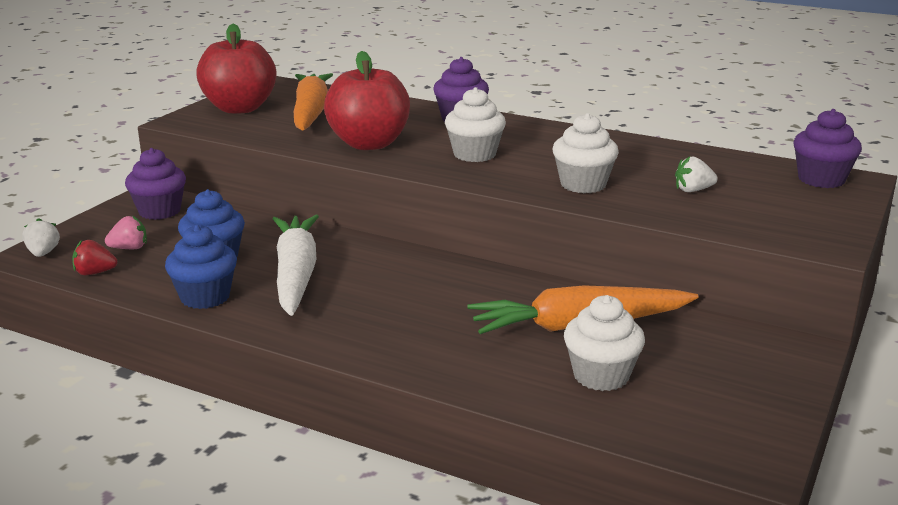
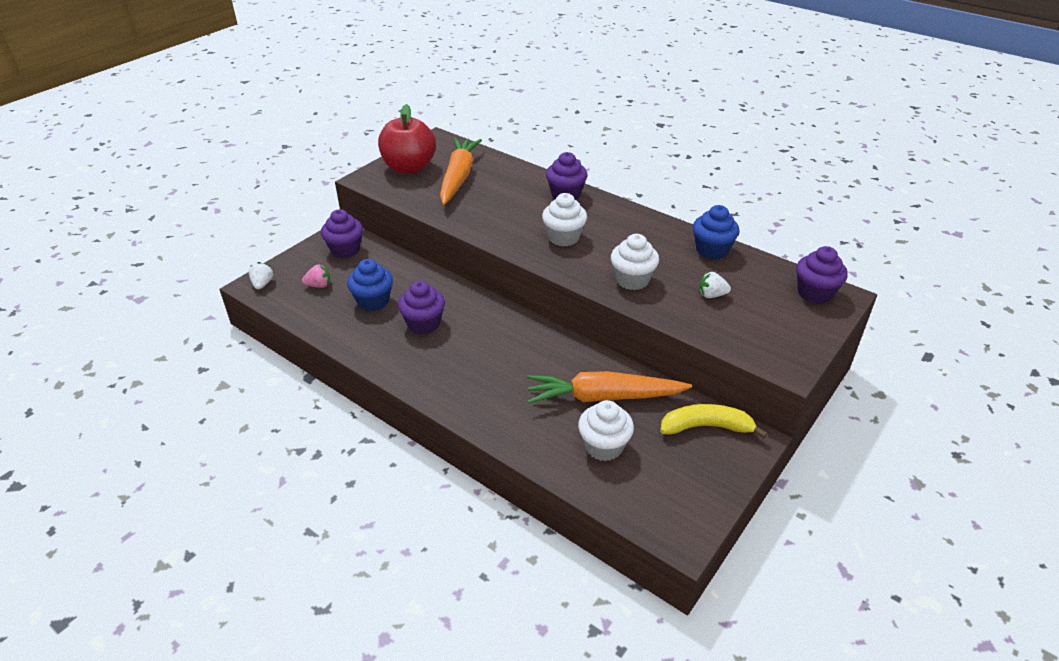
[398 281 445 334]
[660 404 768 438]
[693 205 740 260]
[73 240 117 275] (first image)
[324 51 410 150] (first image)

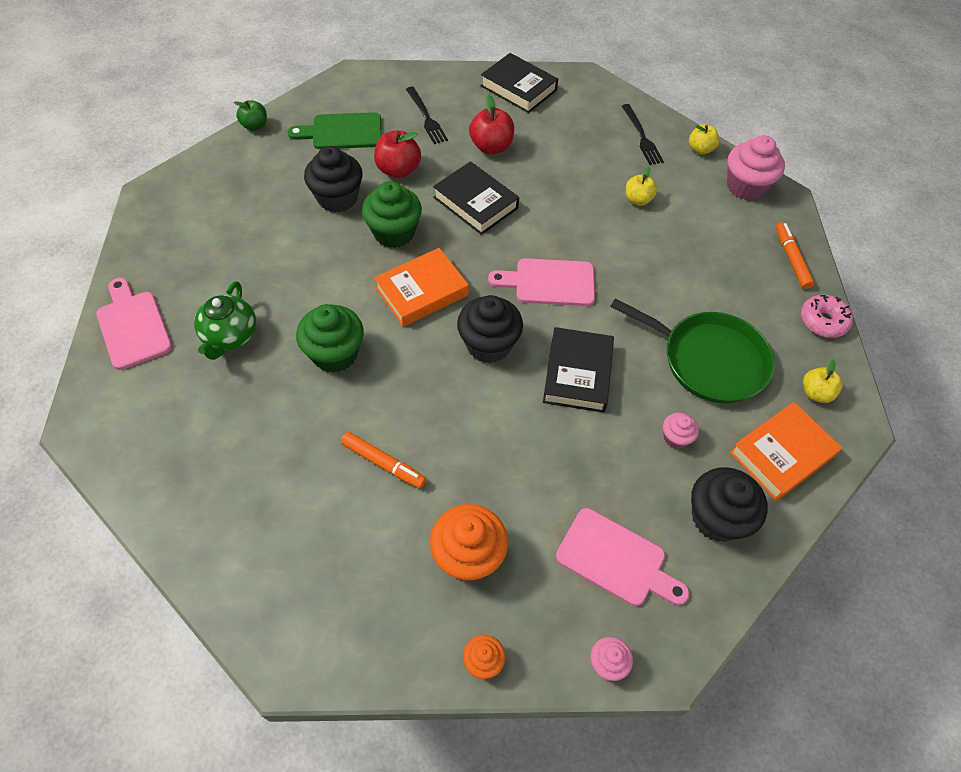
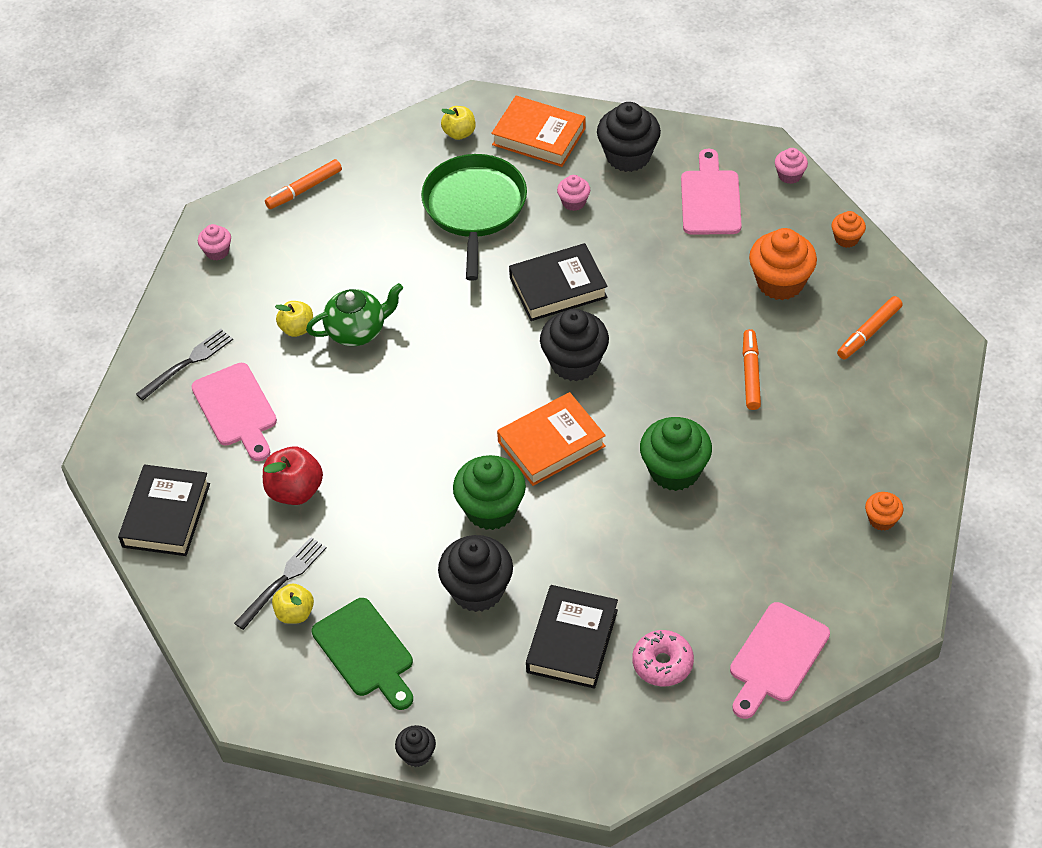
[191 363 277 461]
[198 224 231 260]
[272 583 314 624]
[306 283 403 346]
[395 725 436 767]
[497 392 606 486]
[526 585 618 689]
[632 630 694 686]
[837 296 903 360]
[865 492 903 531]
[374 130 421 178] (first image)

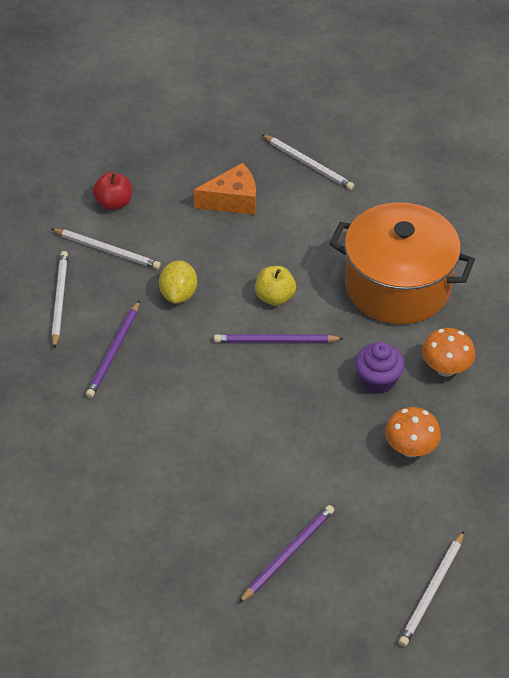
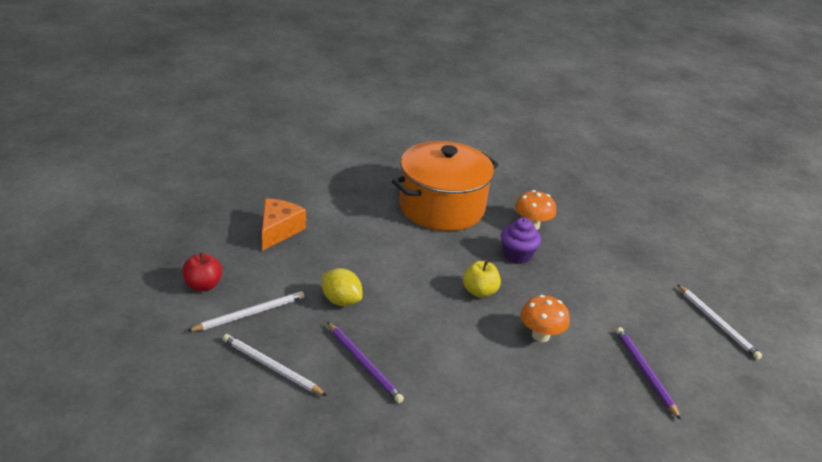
[463 260 501 298]
[520 295 570 342]
[214 334 344 343] (first image)
[262 134 354 190] (first image)

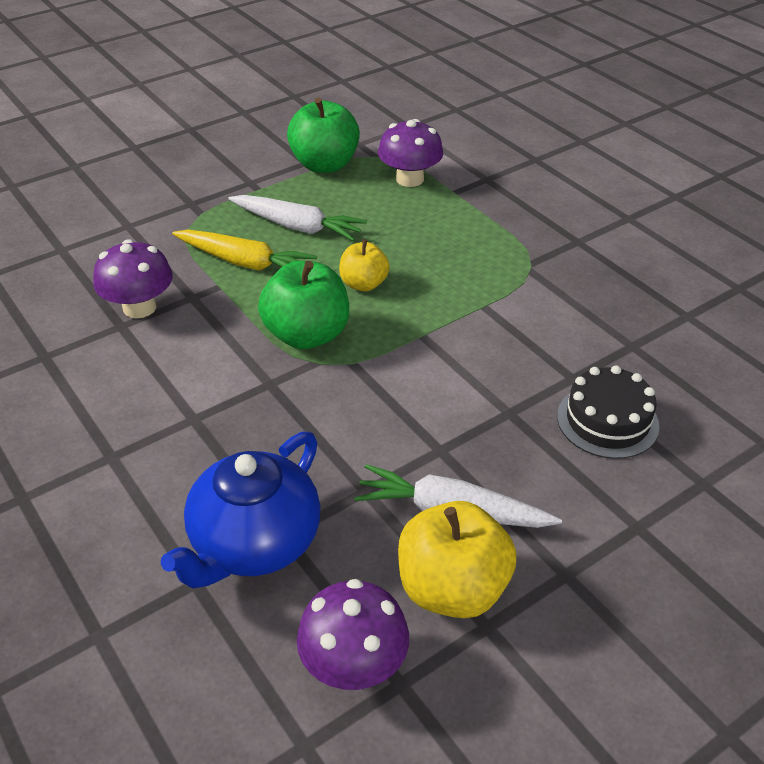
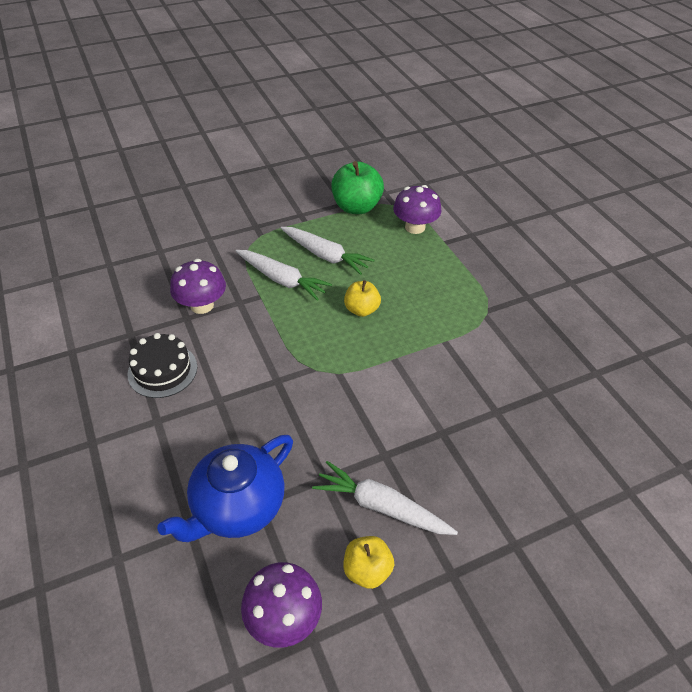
[127 333 197 398]
[236 250 332 301]
[344 536 394 589]
[258 261 349 349] (first image)

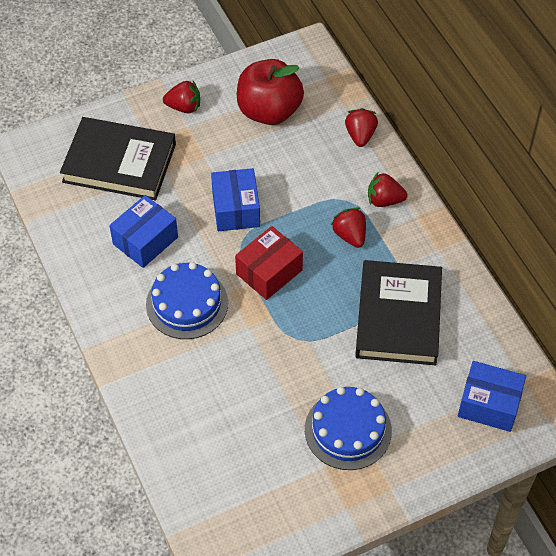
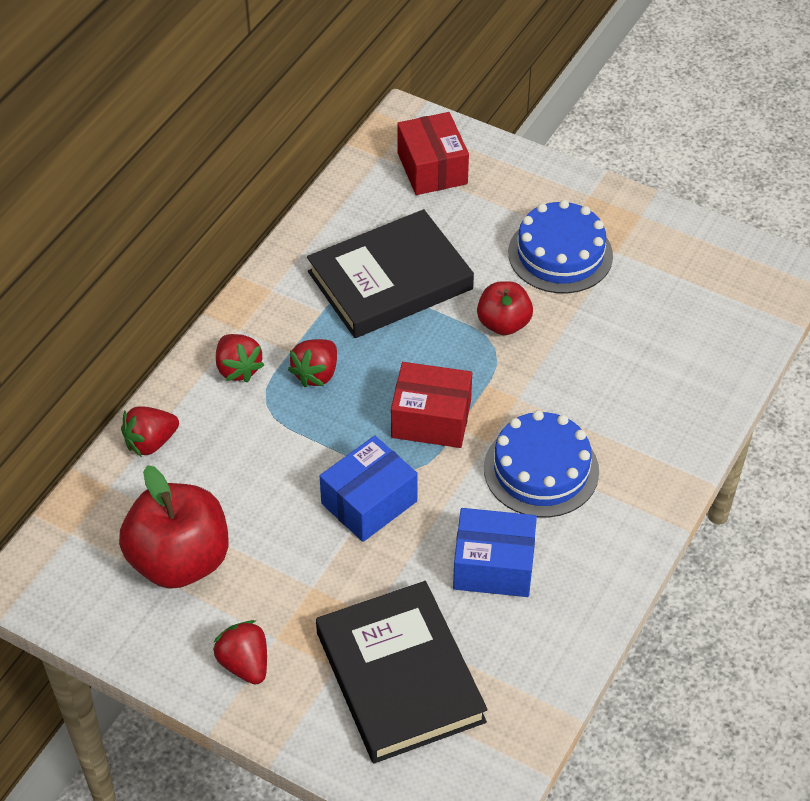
[397 112 469 195]
[477 281 533 335]

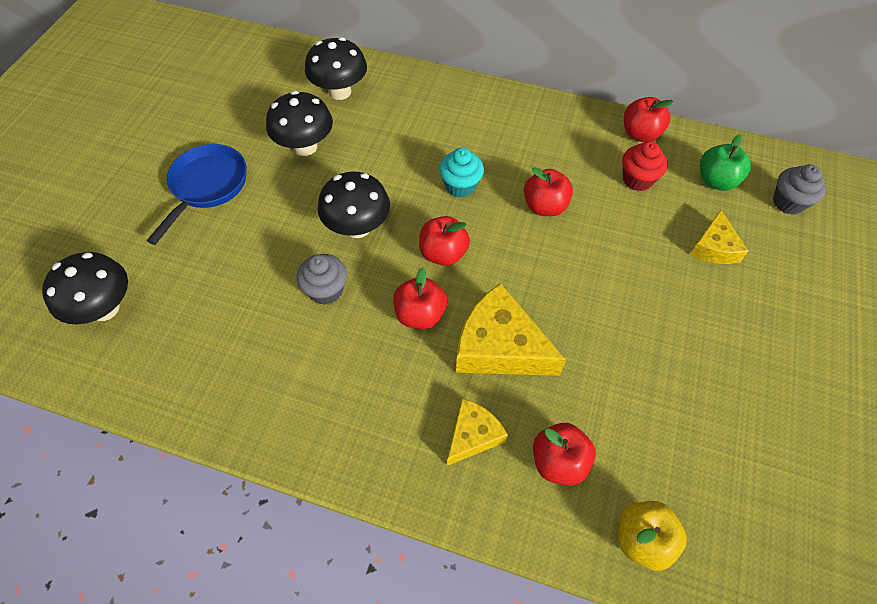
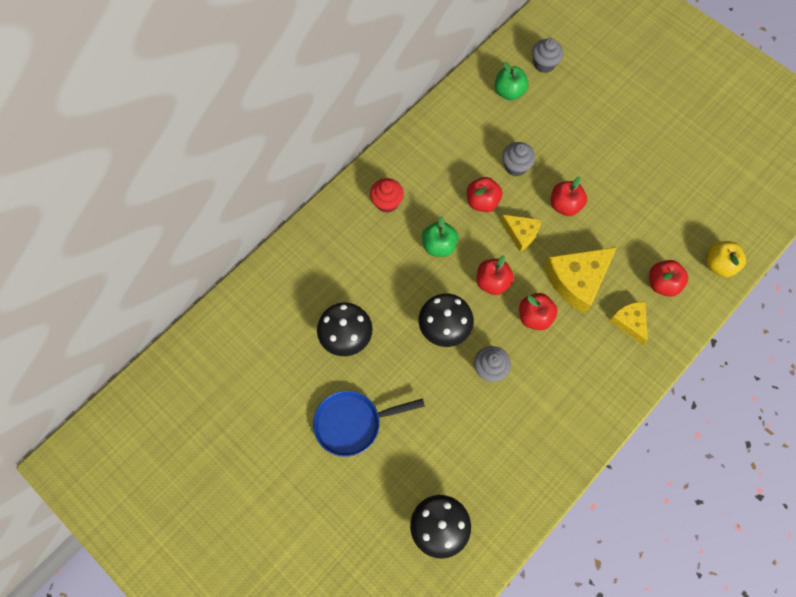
[313 391 425 457]
[370 178 404 213]
[422 216 458 257]
[501 214 541 252]
[502 142 535 176]
[551 176 587 216]
[305 37 367 100] (first image)

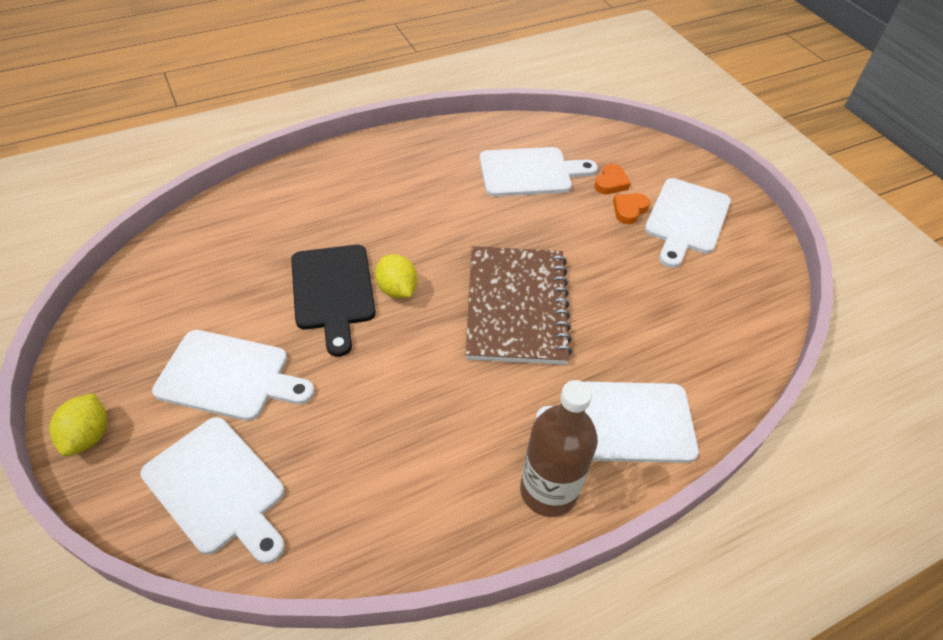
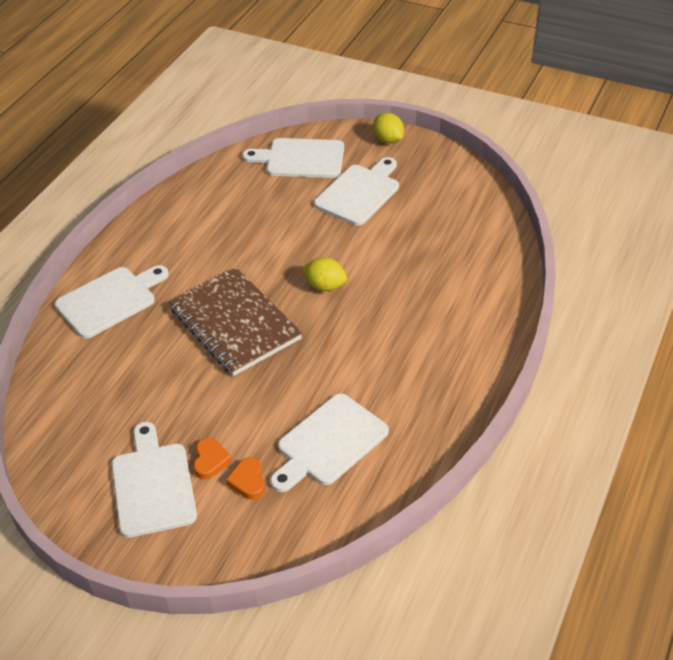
[314 157 399 225]
[291 245 376 357] (first image)
[520 380 598 517] (first image)

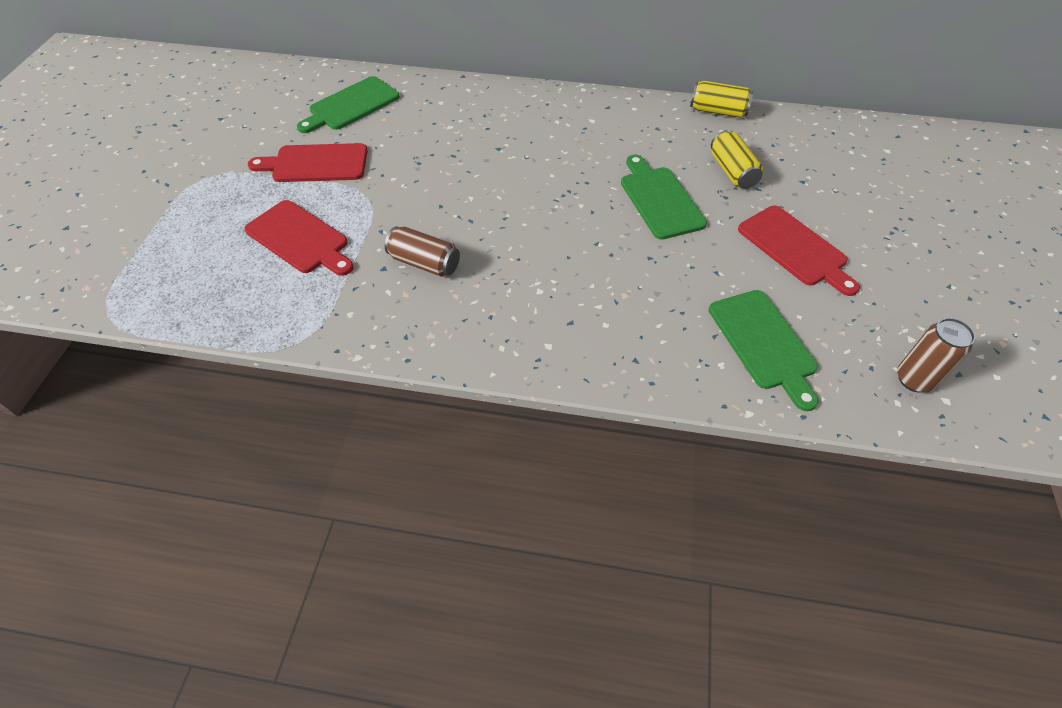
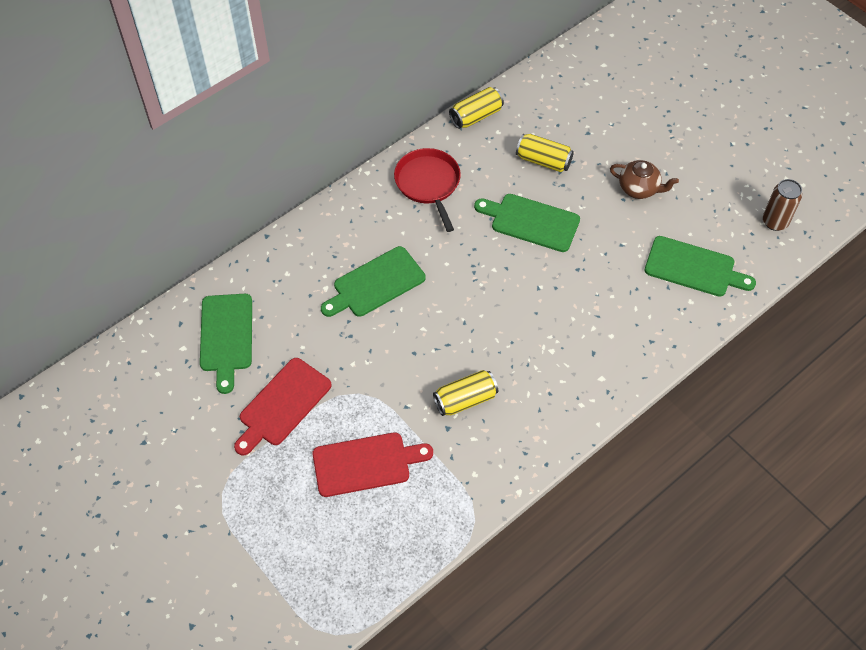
[321 246 425 317]
[394 148 461 232]
[433 370 498 416]
[610 160 679 199]

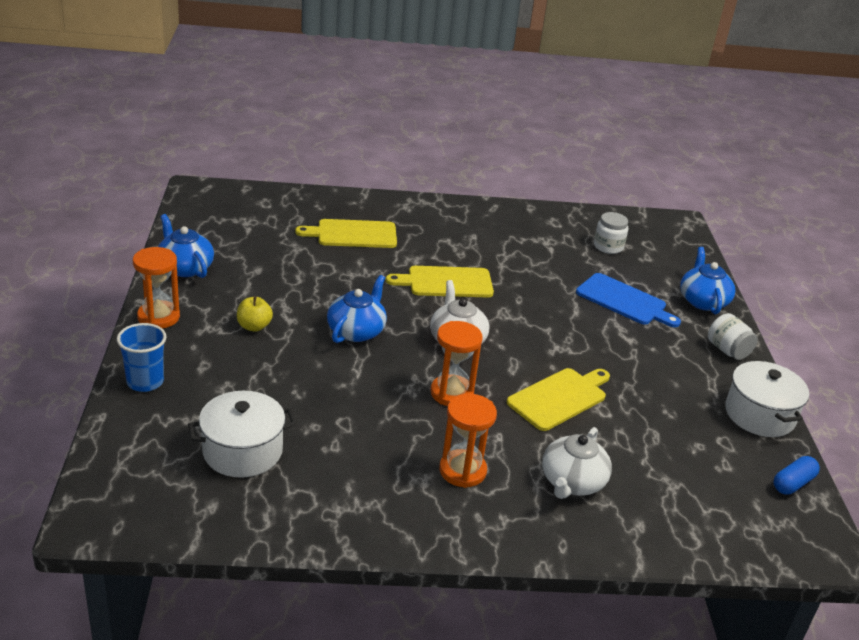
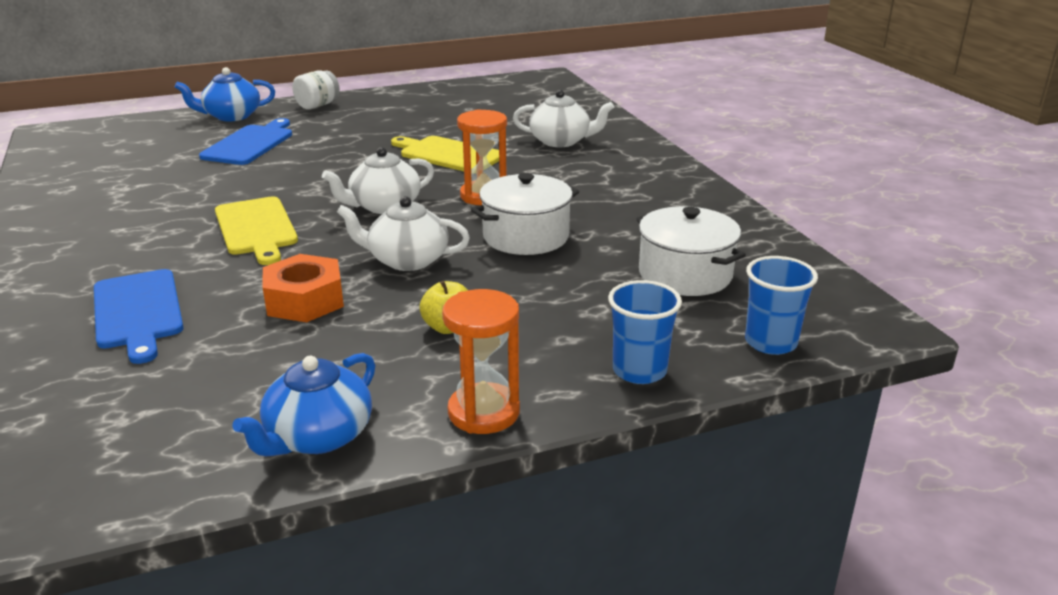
[94 269 184 364]
[262 254 344 322]
[337 196 470 271]
[471 173 579 255]
[745 256 818 355]
[439 394 497 488] (first image)
[594 212 628 254] (first image)
[774 456 820 495] (first image)

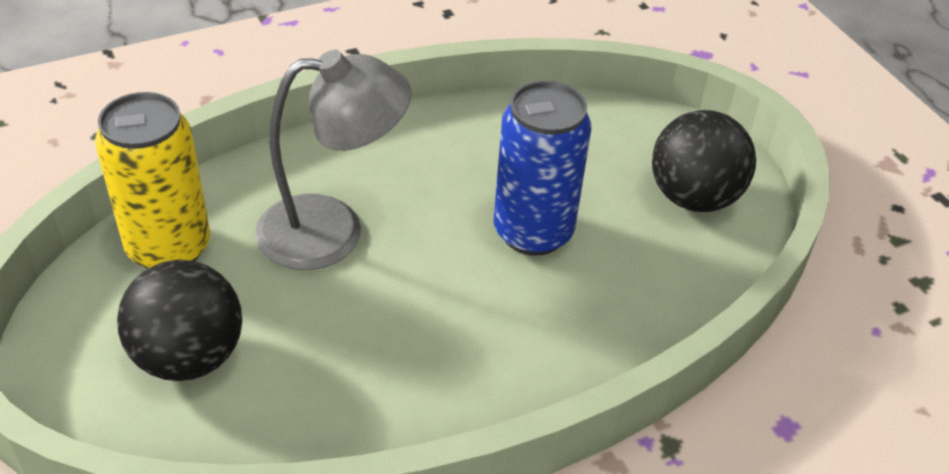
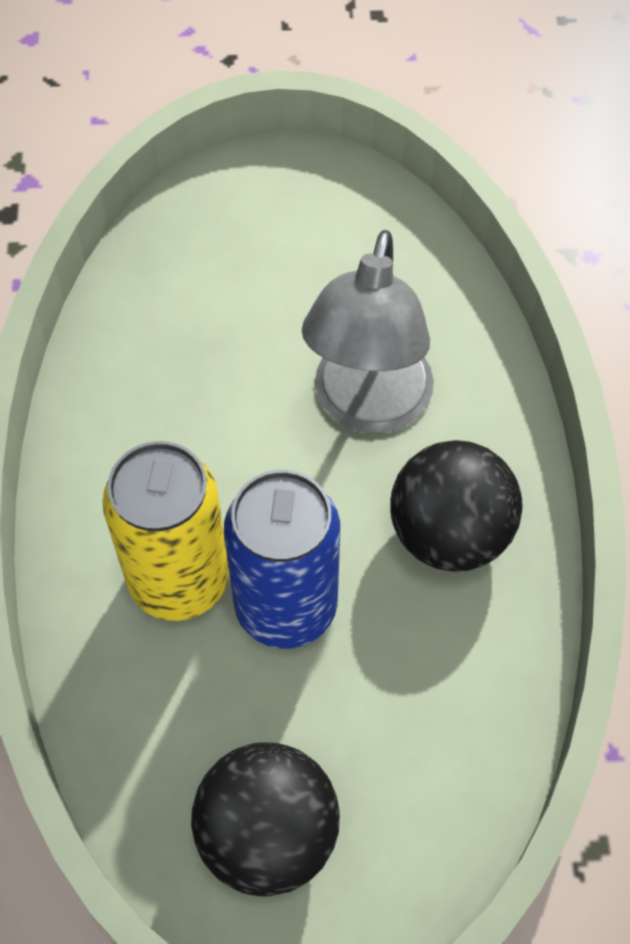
[102 441 229 621]
[390 440 522 572]

